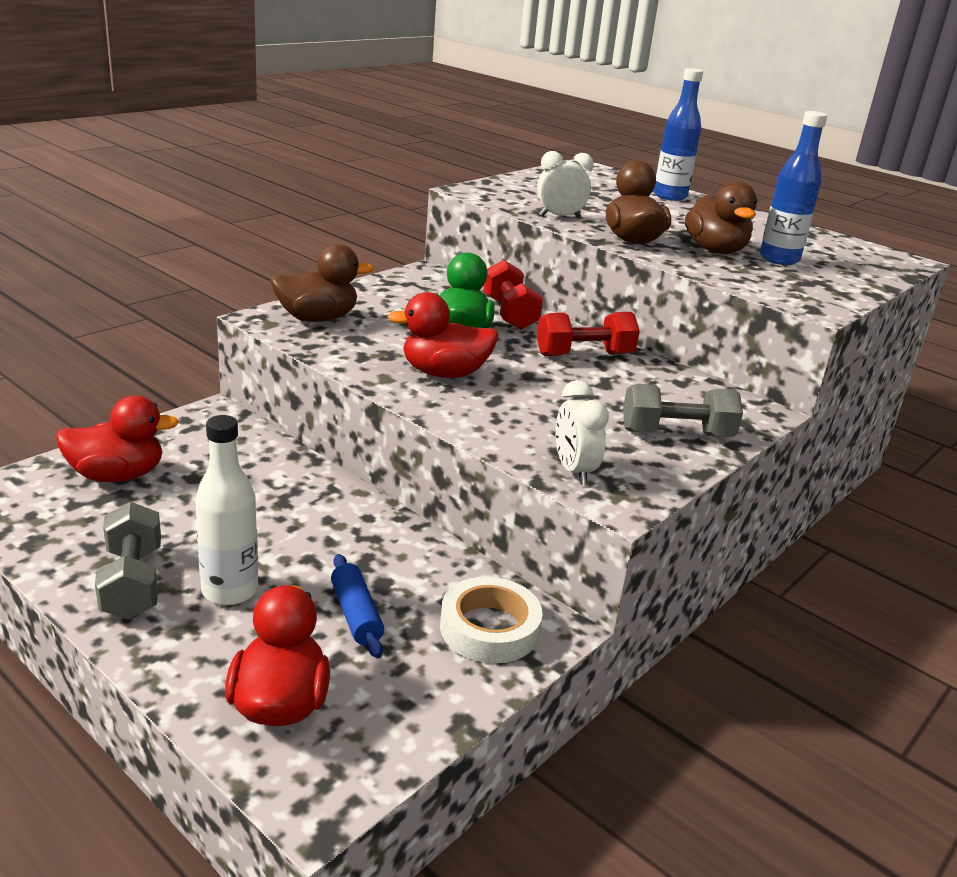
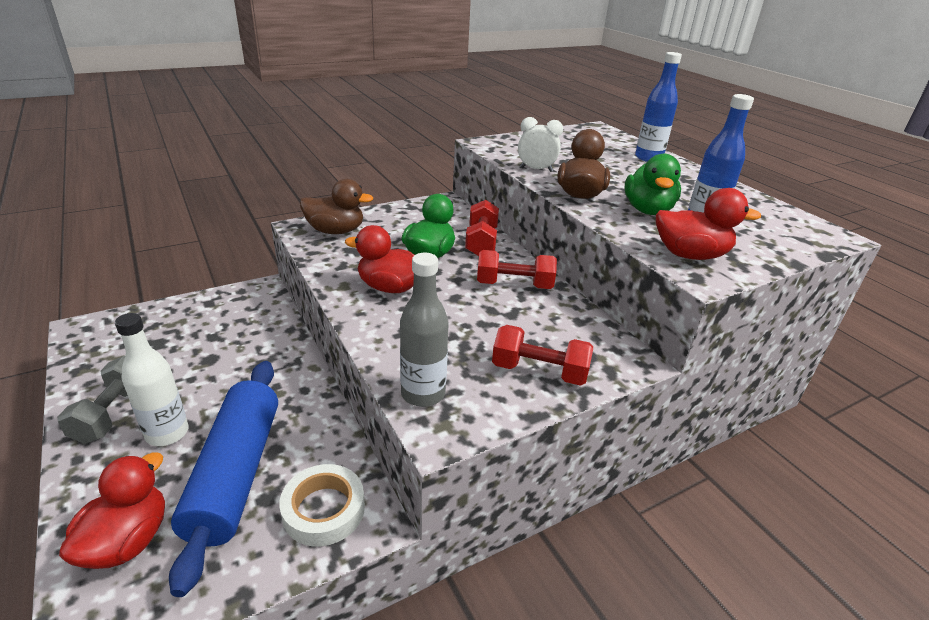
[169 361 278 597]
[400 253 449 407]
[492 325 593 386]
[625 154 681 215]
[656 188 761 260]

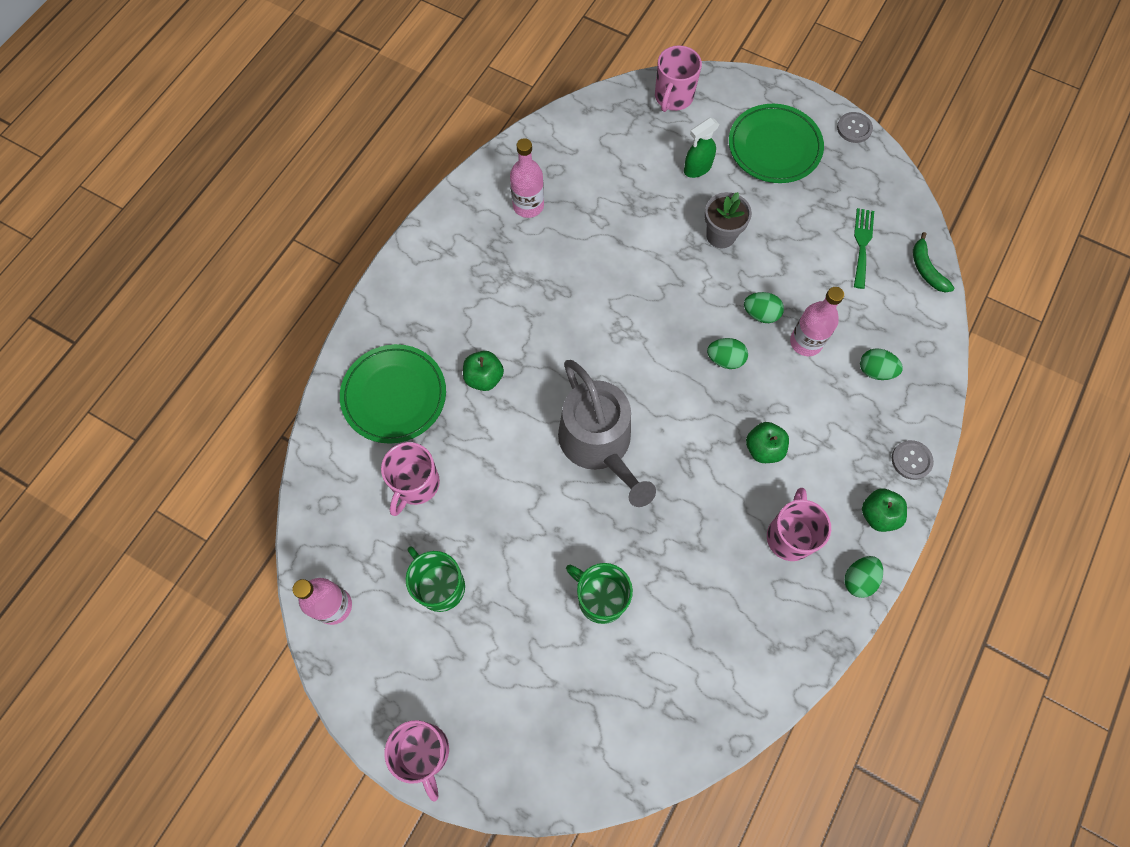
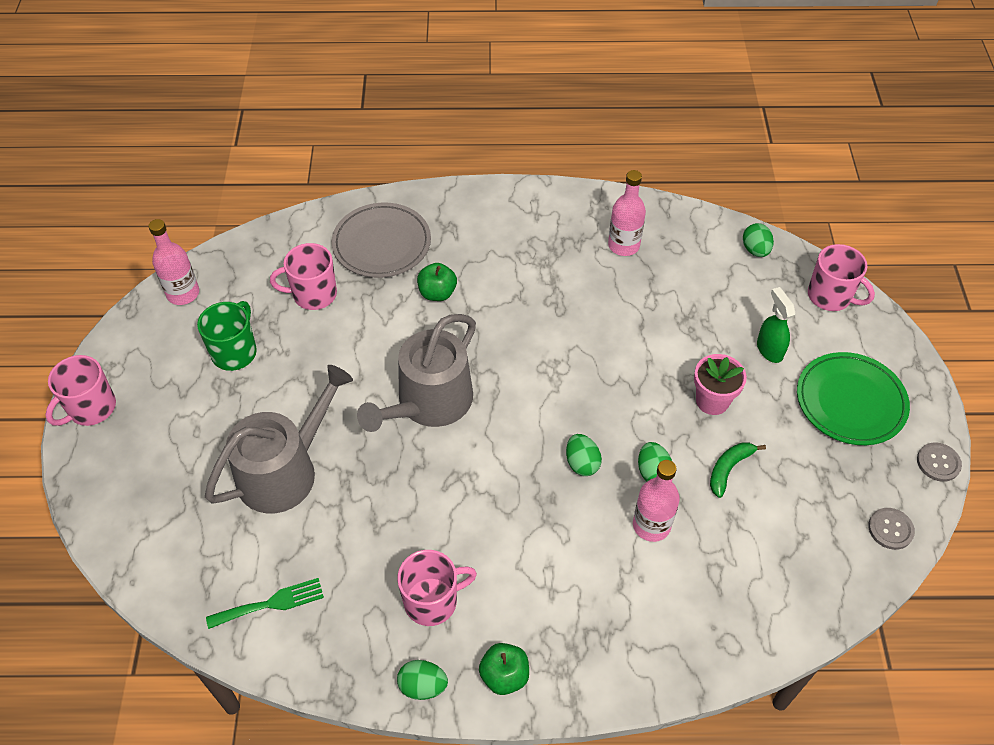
[205 365 353 513]
[206 578 324 629]
[332 203 431 278]
[694 354 747 415]
[710 442 766 498]
[743 223 774 257]
[757 287 796 363]
[808 244 875 311]
[868 508 915 550]
[746 422 789 463] (first image)

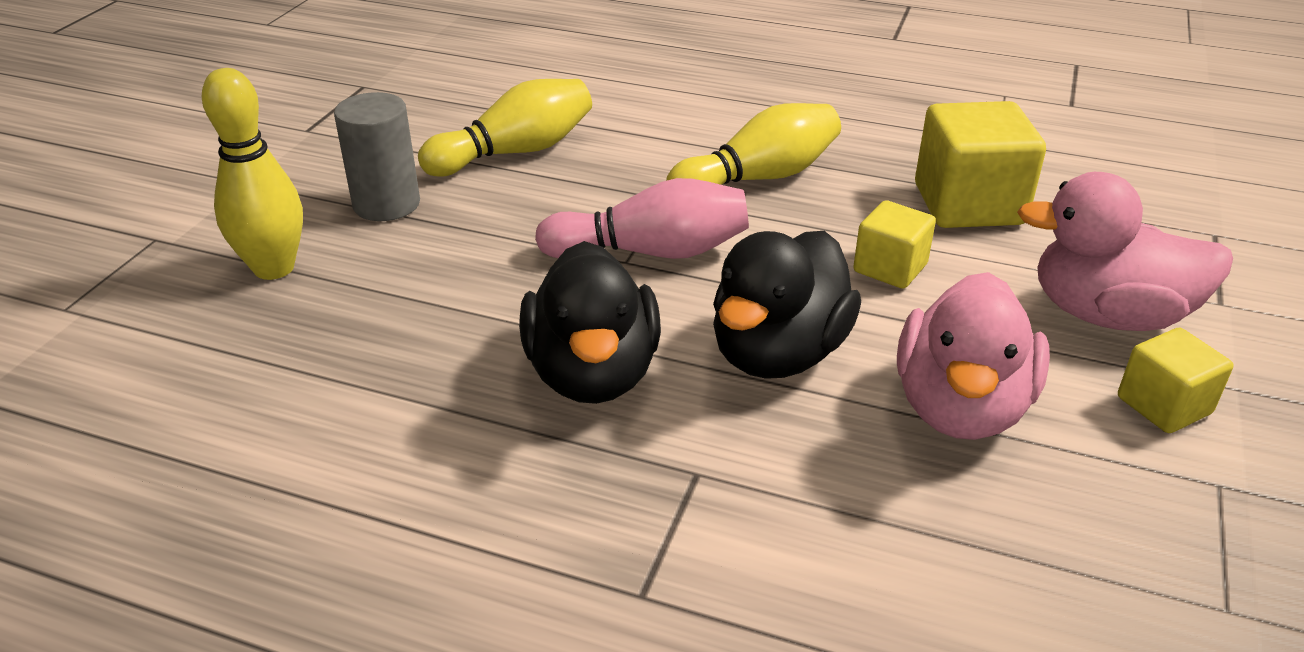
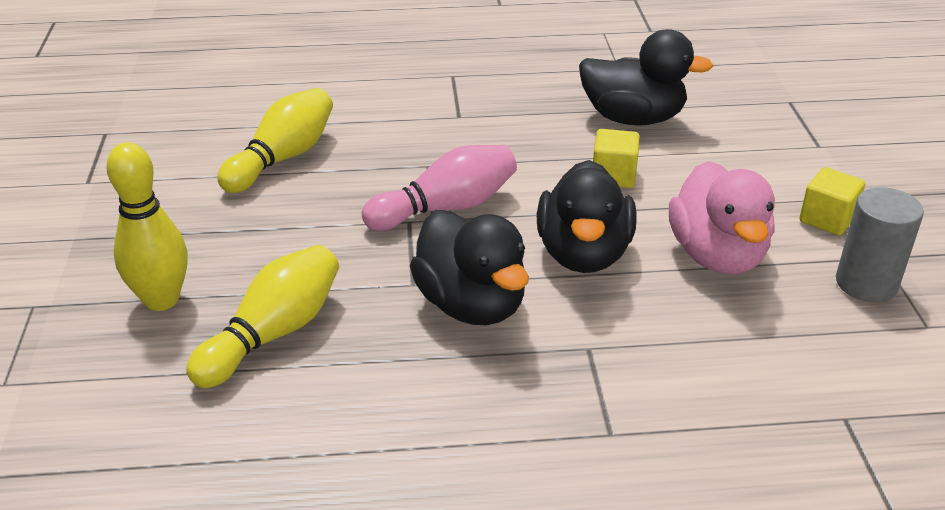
[186 245 339 388]
[579 29 713 126]
[836 187 924 302]
[1017 172 1233 331] (first image)

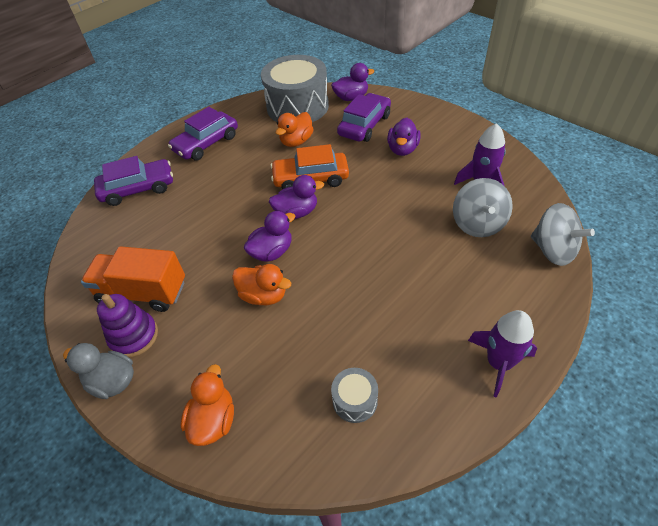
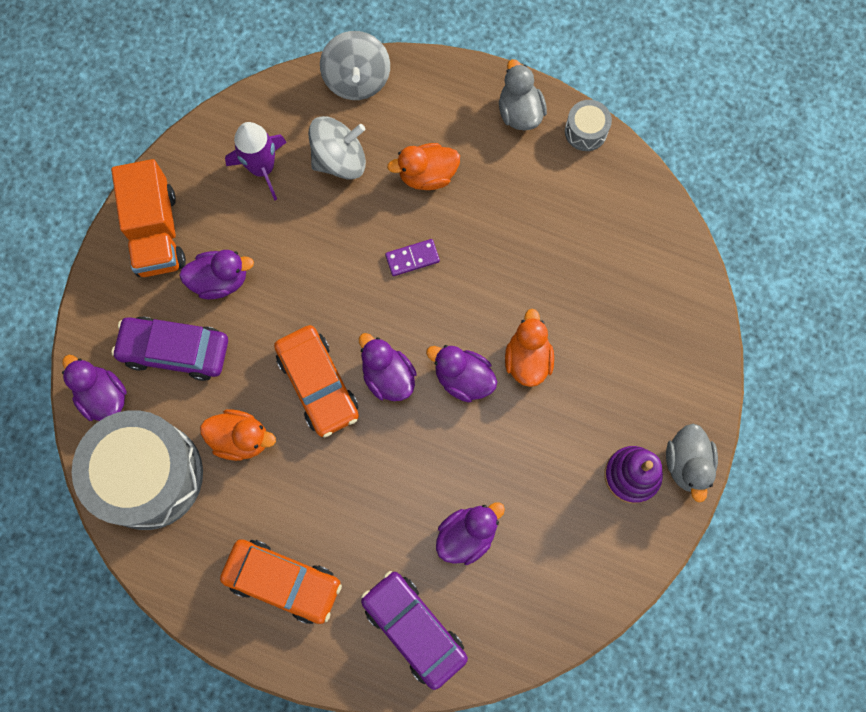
[111 159 186 277]
[220 539 342 624]
[320 31 390 100]
[385 239 440 276]
[387 143 460 190]
[436 502 505 565]
[499 59 547 130]
[565 100 612 151]

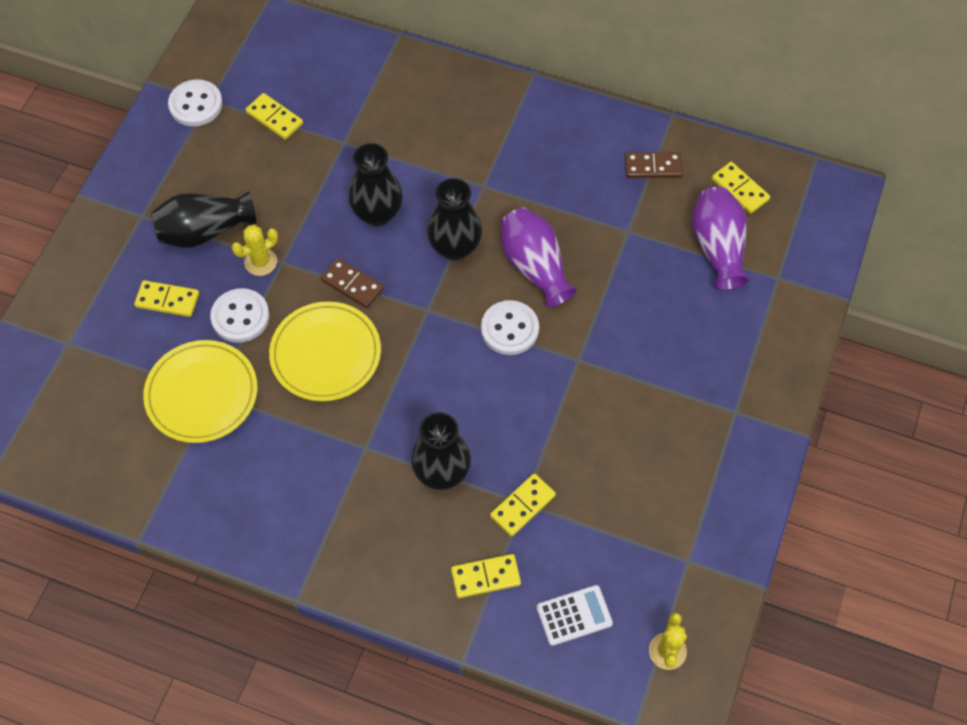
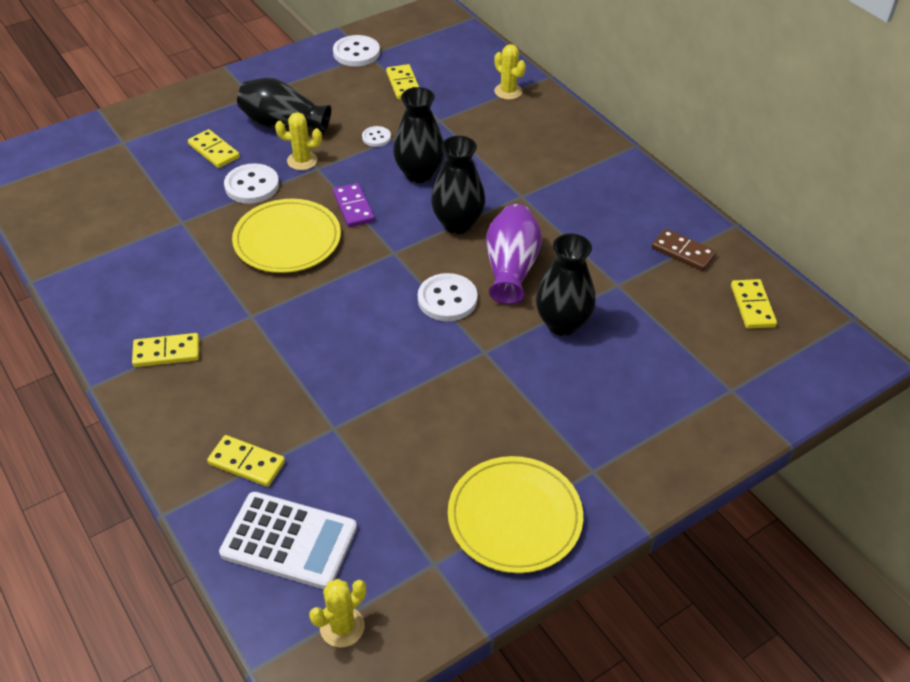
[132 333 199 367]
[219 492 357 589]
[333 183 375 227]
[362 126 391 147]
[448 456 583 573]
[494 44 526 100]
[536 233 595 336]
[692 187 749 290] (first image)

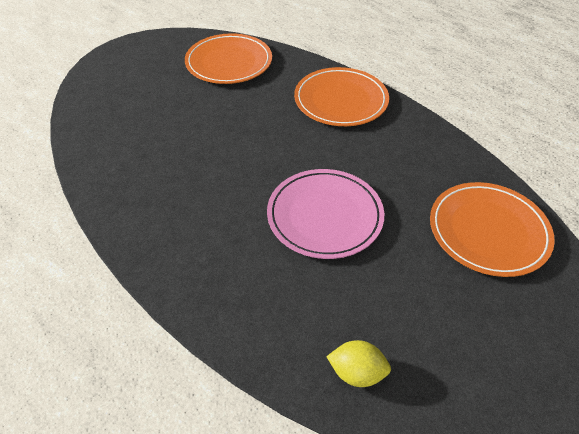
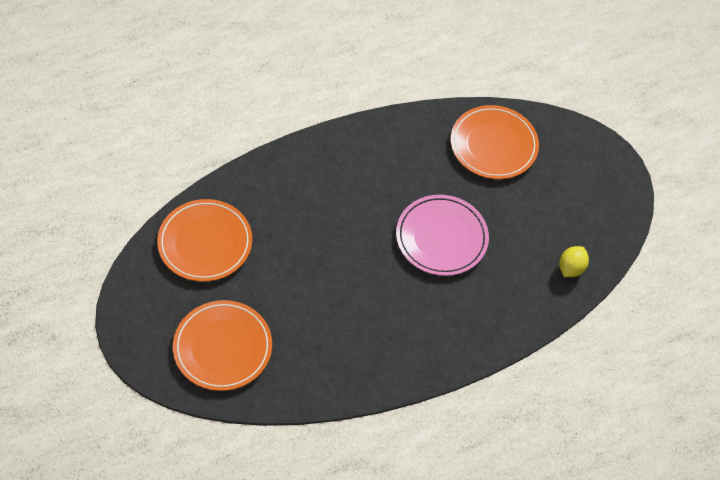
[173 300 272 391]

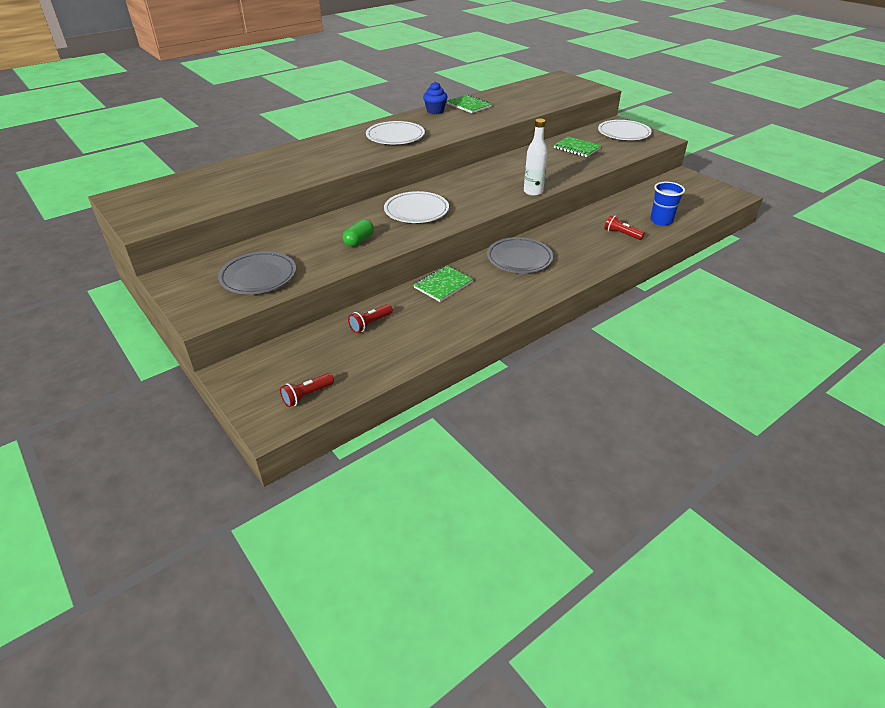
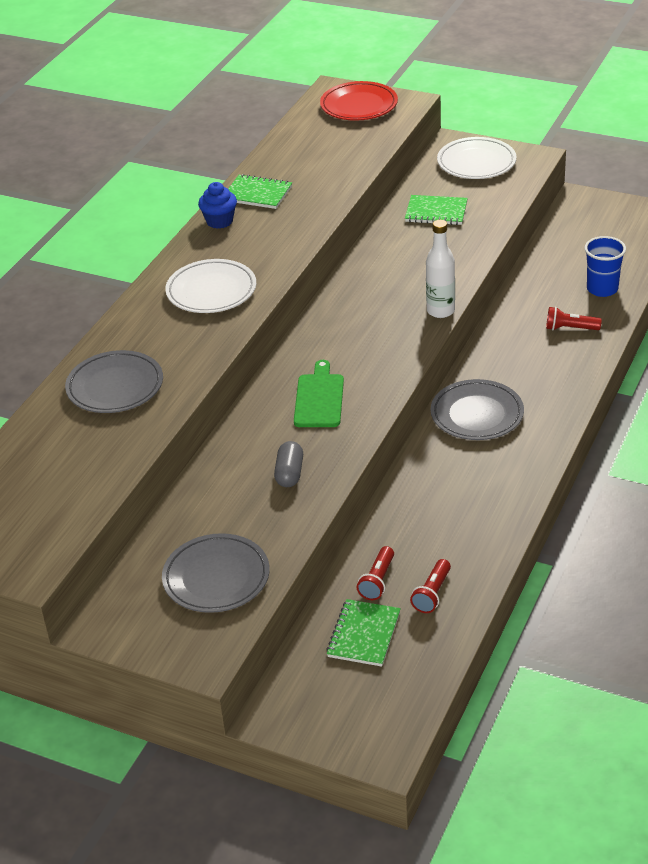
[65 350 163 413]
[274 441 303 487]
[294 360 344 427]
[320 81 398 121]
[326 599 401 667]
[410 559 451 613]

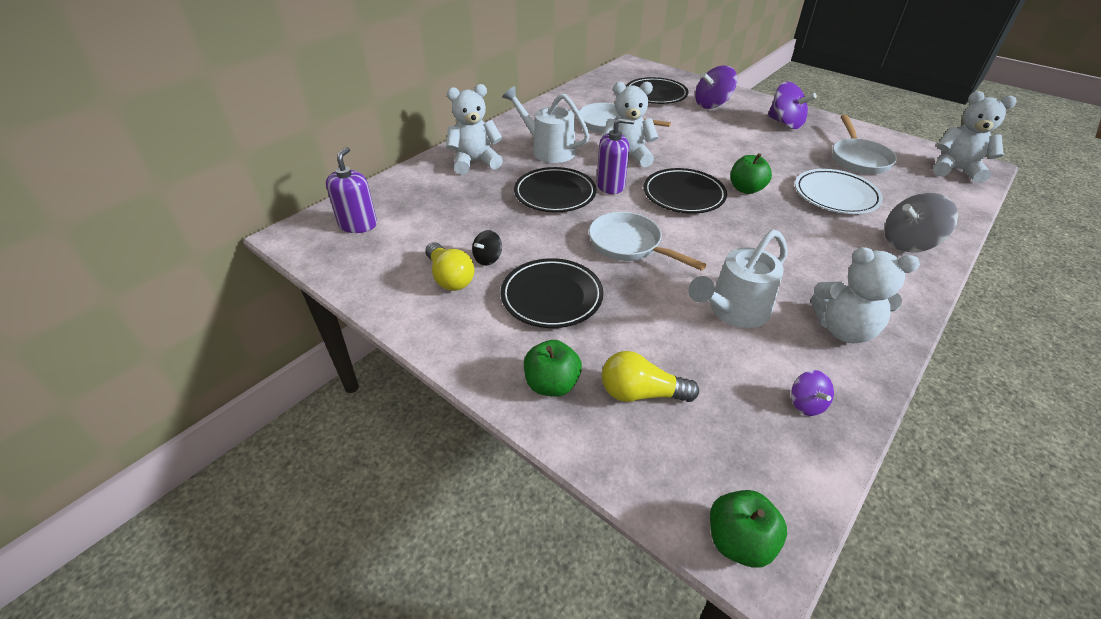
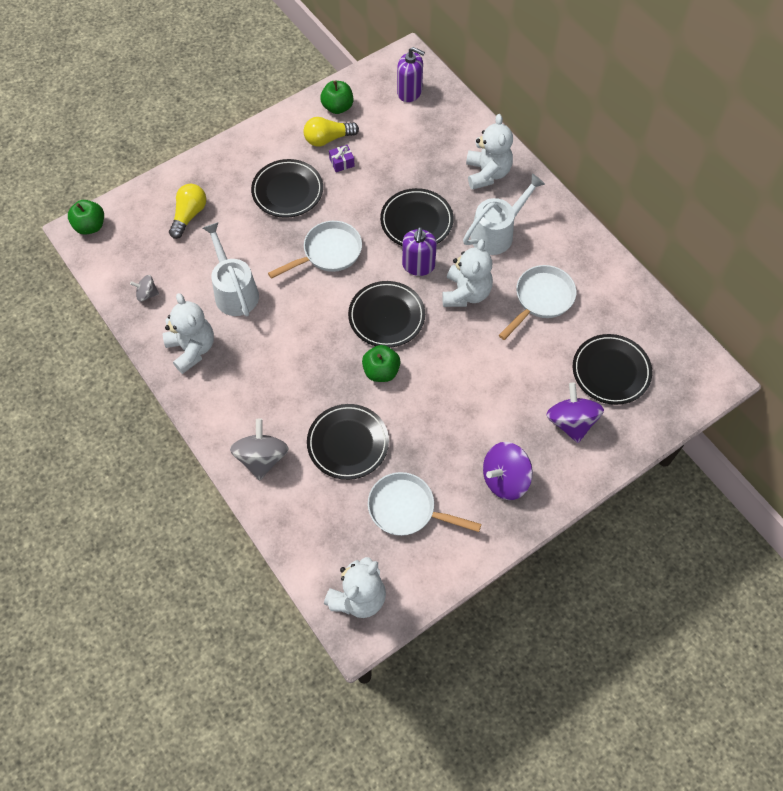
[130 275 159 302]
[163 293 214 374]
[307 404 389 480]
[320 81 353 114]
[329 145 355 172]

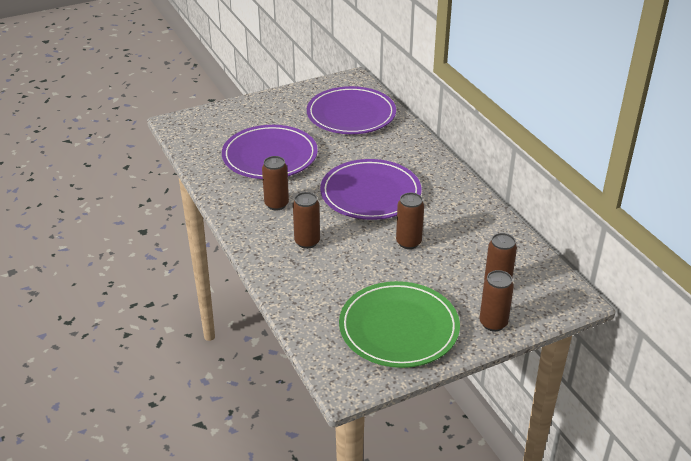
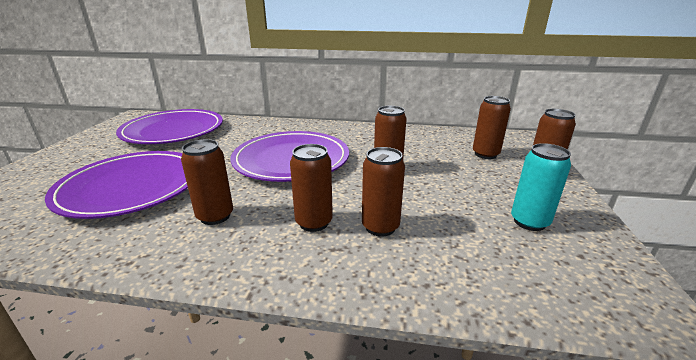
[362 147 405 237]
[511 143 571 231]

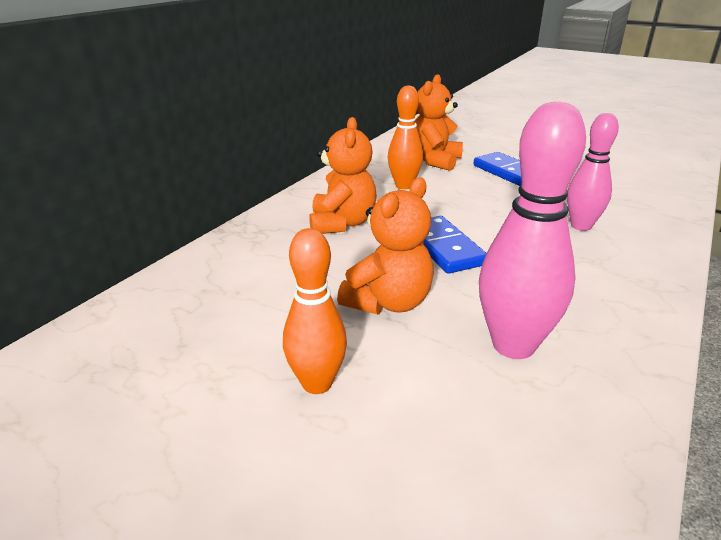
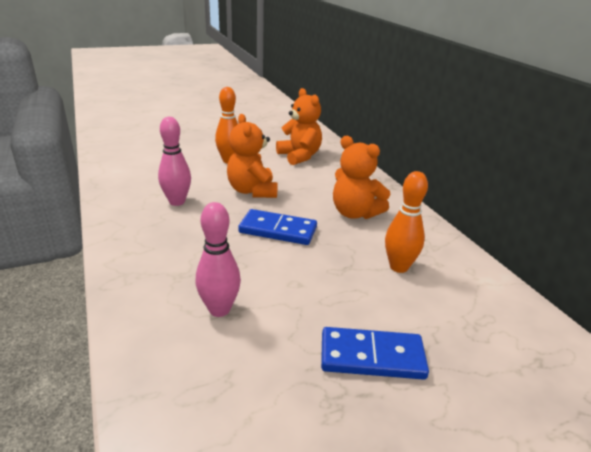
[158 117 191 206]
[276 88 322 165]

